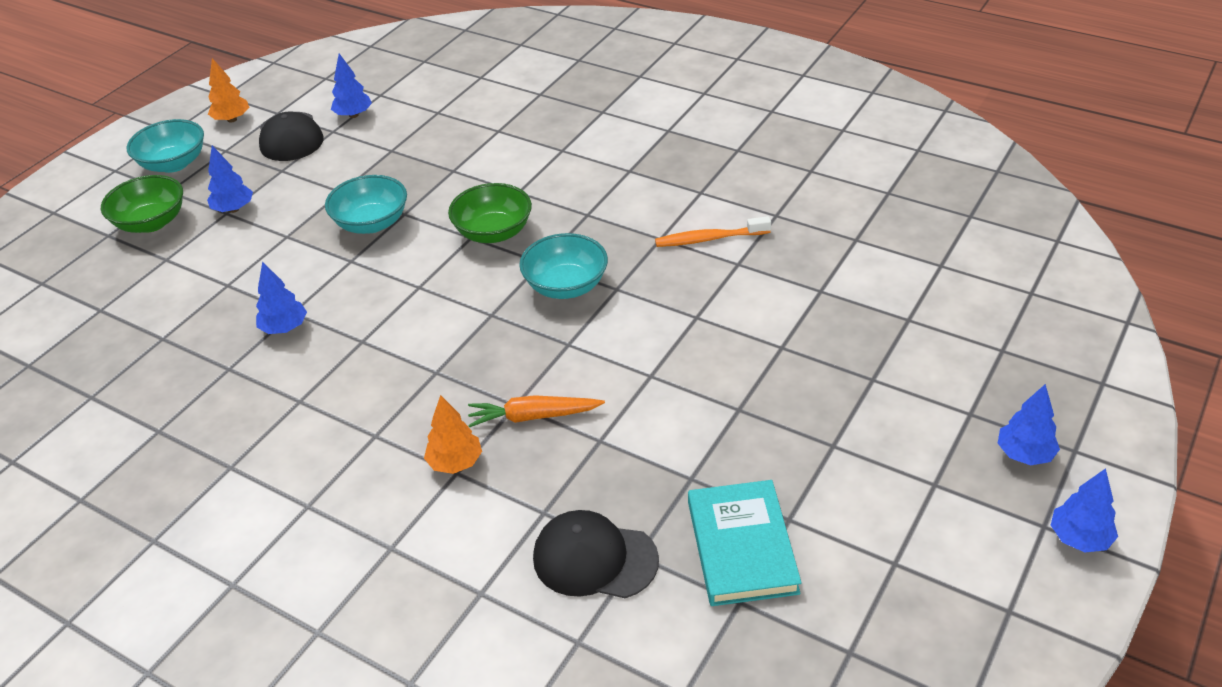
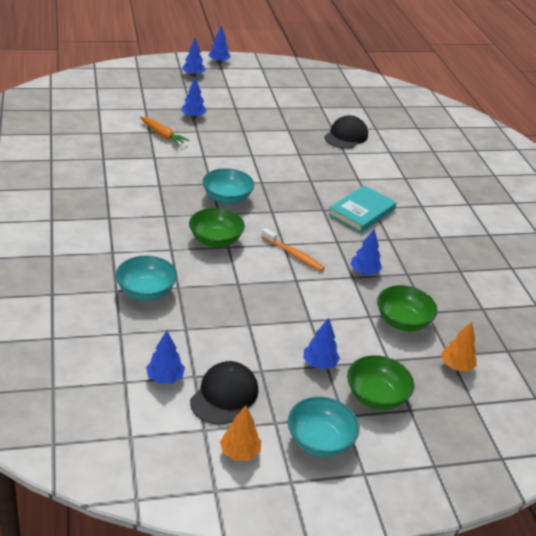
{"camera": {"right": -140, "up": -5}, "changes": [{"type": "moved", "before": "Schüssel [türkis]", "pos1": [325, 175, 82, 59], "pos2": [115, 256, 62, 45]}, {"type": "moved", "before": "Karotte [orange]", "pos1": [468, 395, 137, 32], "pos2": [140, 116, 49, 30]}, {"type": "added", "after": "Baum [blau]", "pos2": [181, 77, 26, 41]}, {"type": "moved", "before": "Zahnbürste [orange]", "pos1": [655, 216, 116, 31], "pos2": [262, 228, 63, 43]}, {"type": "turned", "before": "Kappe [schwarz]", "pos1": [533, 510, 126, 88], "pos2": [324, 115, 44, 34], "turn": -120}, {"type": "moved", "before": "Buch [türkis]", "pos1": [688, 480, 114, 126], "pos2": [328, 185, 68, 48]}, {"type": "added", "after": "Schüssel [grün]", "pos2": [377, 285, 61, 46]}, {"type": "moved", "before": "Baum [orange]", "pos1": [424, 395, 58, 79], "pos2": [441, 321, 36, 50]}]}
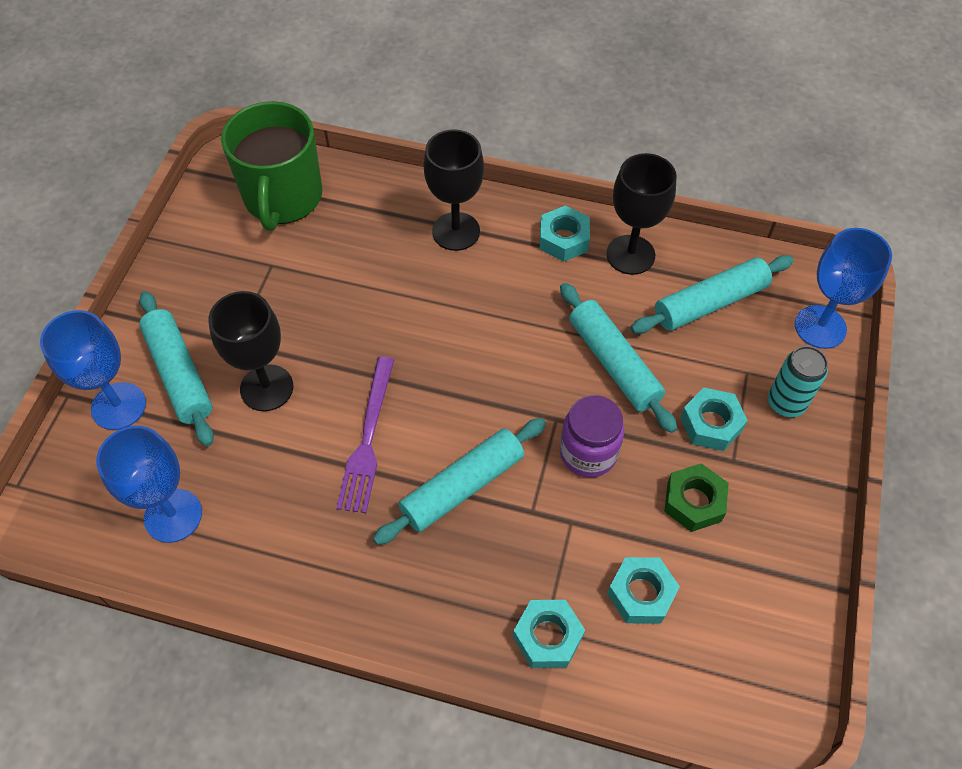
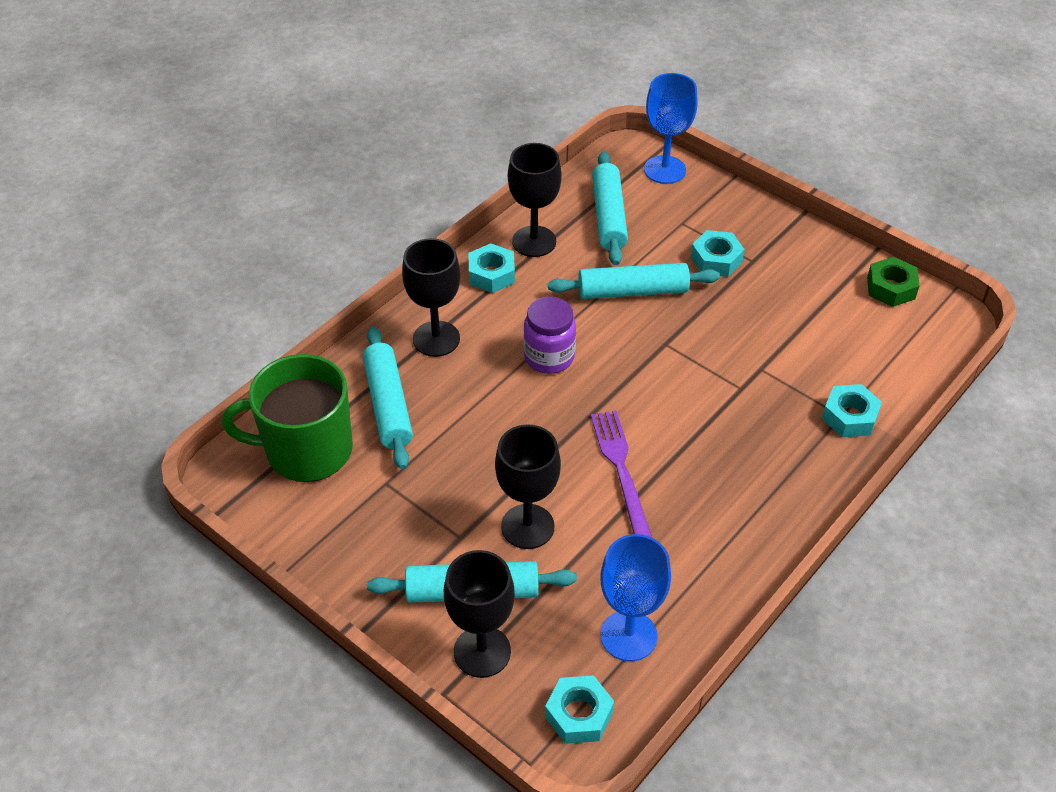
{"camera": {"right": -65, "up": -10}, "changes": [{"type": "turned", "before": "Tasse [grün]", "pos1": [221, 101, 101, 130], "pos2": [222, 354, 131, 128], "turn": 150}, {"type": "moved", "before": "Nudelholz [türkis]", "pos1": [373, 418, 173, 127], "pos2": [363, 326, 50, 143]}, {"type": "recoloured", "before": "Kelch [blau]", "after": "Kelch [schwarz]", "pos1": [40, 310, 106, 120], "pos2": [444, 550, 71, 128]}, {"type": "moved", "before": "Einmachglas [lila]", "pos1": [560, 395, 64, 83], "pos2": [523, 297, 53, 77]}, {"type": "moved", "before": "Sechskantmutter [türkis]", "pos1": [607, 557, 73, 67], "pos2": [545, 675, 69, 69]}, {"type": "turned", "before": "Gabel [lila]", "pos1": [336, 356, 59, 157], "pos2": [591, 410, 61, 128], "turn": -135}, {"type": "moved", "before": "Sechskantmutter [grün]", "pos1": [664, 463, 65, 69], "pos2": [867, 257, 53, 50]}, {"type": "removed", "before": "Dose [türkis]", "pos1": [768, 346, 60, 71]}]}
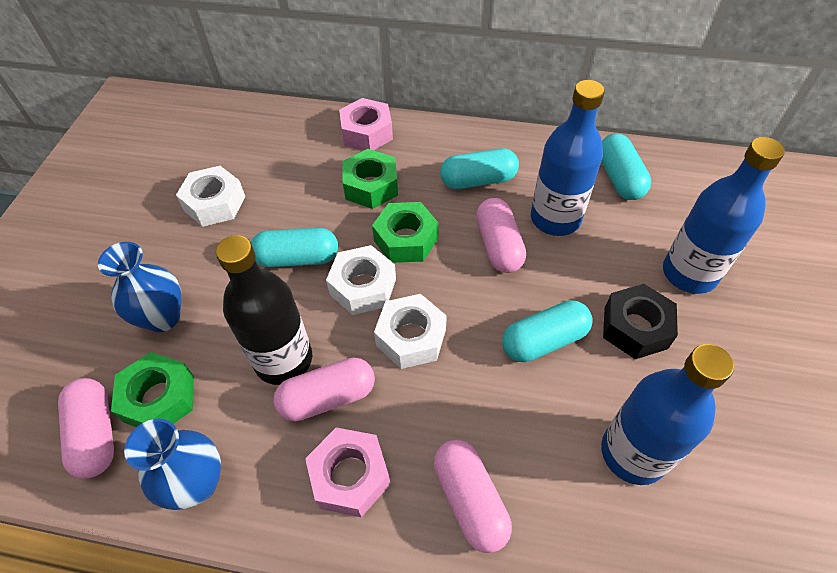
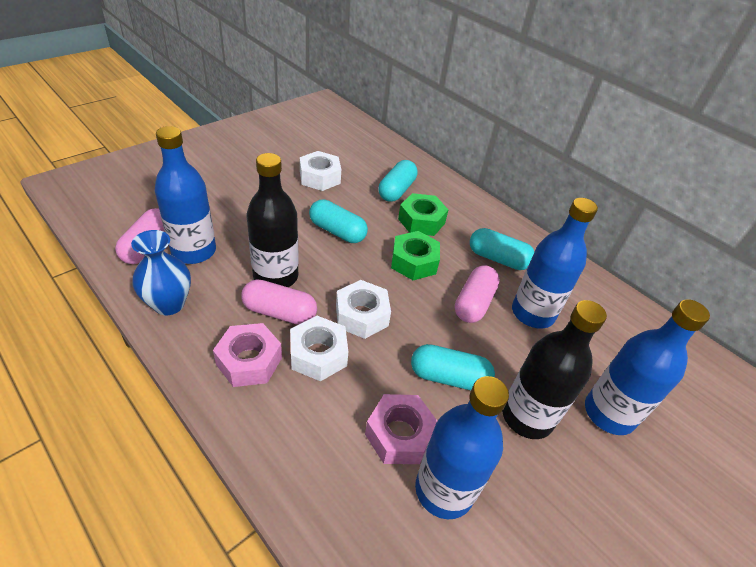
{"camera": {"right": 30, "up": -10}, "changes": [{"type": "replaced", "before": "Sechskantmutter [grün]", "after": "Flasche [blau]", "pos1": [111, 352, 83, 75], "pos2": [154, 126, 62, 138]}, {"type": "moved", "before": "Sechskantmutter [weiß]", "pos1": [326, 245, 70, 70], "pos2": [290, 316, 58, 65]}, {"type": "moved", "before": "Sechskantmutter [rosa]", "pos1": [339, 98, 54, 52], "pos2": [365, 394, 72, 70]}, {"type": "moved", "before": "Kapsel [türkis]", "pos1": [601, 134, 50, 66], "pos2": [378, 160, 40, 42]}, {"type": "replaced", "before": "Sechskantmutter [schwarz]", "after": "Flasche [schwarz]", "pos1": [603, 284, 75, 75], "pos2": [502, 300, 105, 139]}, {"type": "removed", "before": "Vase [blau]", "pos1": [98, 242, 83, 90]}, {"type": "removed", "before": "Kapsel [rosa]", "pos1": [434, 440, 78, 113]}]}
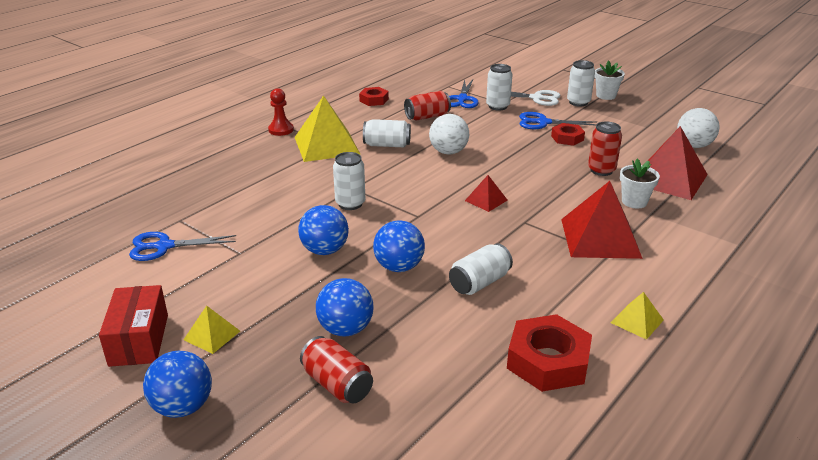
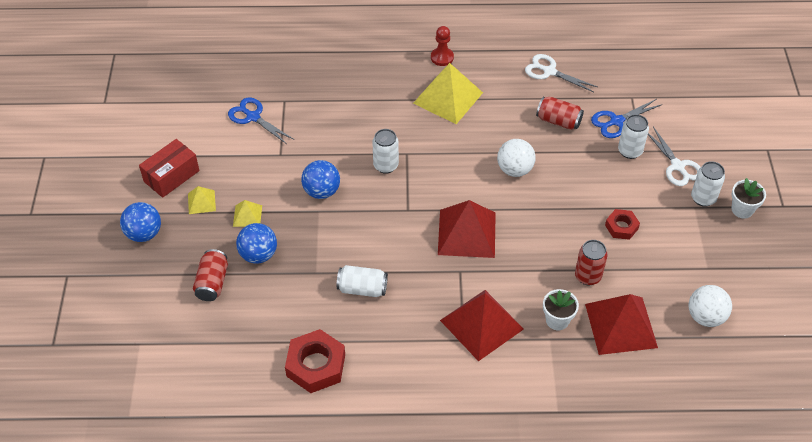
{"camera": {"right": 50, "up": 20}, "changes": [{"type": "moved", "before": "Pyramide [gelb]", "pos1": [611, 292, 53, 48], "pos2": [233, 200, 29, 27]}, {"type": "resized", "before": "Pyramide [rot]", "pos1": [465, 175, 43, 37], "pos2": [438, 200, 58, 58], "scale": 2.06}, {"type": "replaced", "before": "Sechskantmutter [rot]", "after": "Schere [weiß]", "pos1": [359, 87, 30, 19], "pos2": [525, 54, 72, 38]}, {"type": "removed", "before": "Dose [weiß]", "pos1": [363, 119, 48, 28]}, {"type": "removed", "before": "Ball [blau]", "pos1": [373, 221, 52, 51]}, {"type": "removed", "before": "Schere [blau]", "pos1": [519, 112, 77, 17]}]}
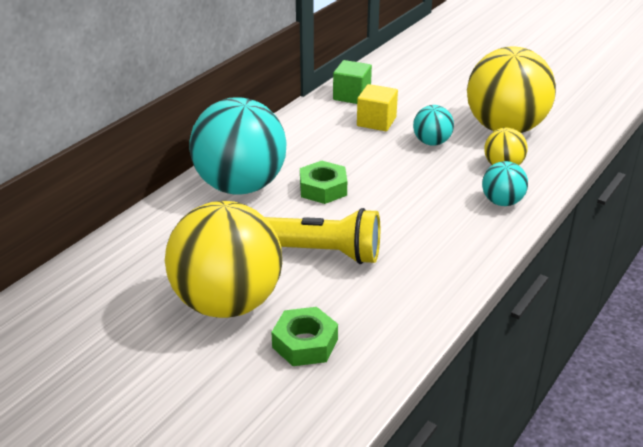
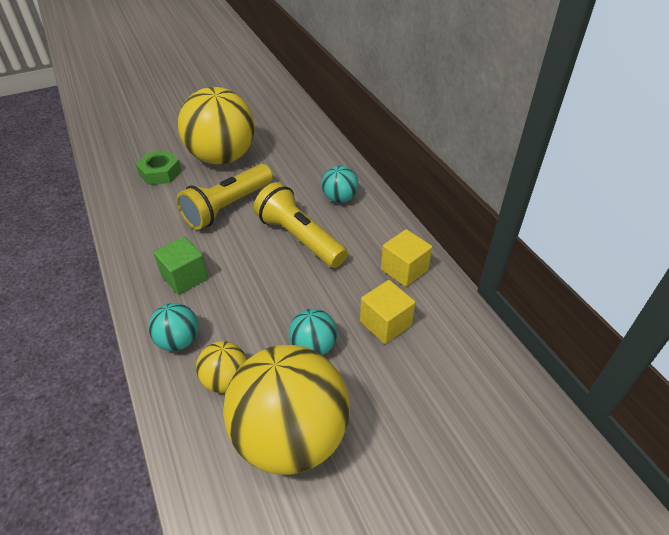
{"camera": {"right": 120, "up": 10}, "changes": [{"type": "moved", "before": "Kubus [grün]", "pos1": [333, 60, 39, 44], "pos2": [153, 236, 55, 59]}, {"type": "replaced", "before": "Sechskantmutter [grün]", "after": "Taschenlampe [gelb]", "pos1": [300, 161, 47, 43], "pos2": [254, 182, 94, 86]}, {"type": "resized", "before": "Ball [türkis]", "pos1": [189, 97, 97, 98], "pos2": [322, 166, 36, 37], "scale": 0.46}, {"type": "added", "after": "Kubus [gelb]", "pos2": [381, 229, 51, 58]}]}
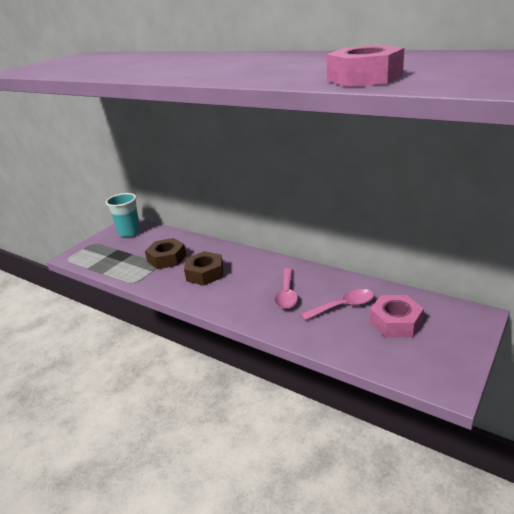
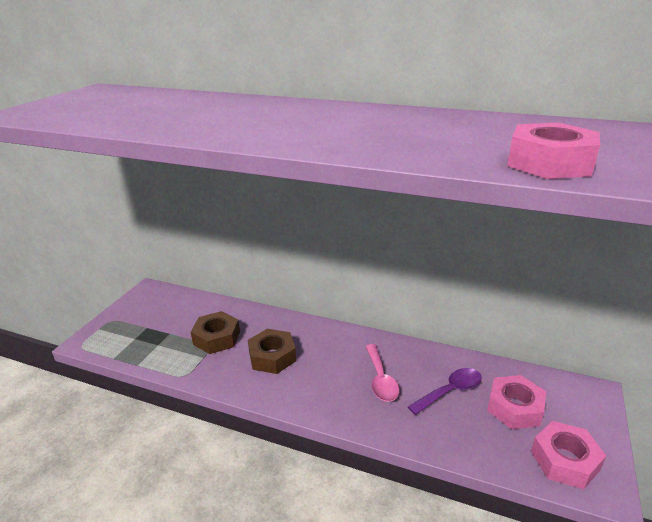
{"camera": {"right": -15, "up": 0}, "changes": [{"type": "recoloured", "before": "Löffel [rosa]", "after": "Löffel [lila]", "pos1": [301, 289, 73, 31], "pos2": [408, 368, 74, 47]}, {"type": "added", "after": "Sechskantmutter [rosa]", "pos2": [531, 421, 75, 68]}, {"type": "removed", "before": "Becher [türkis]", "pos1": [106, 193, 35, 45]}]}
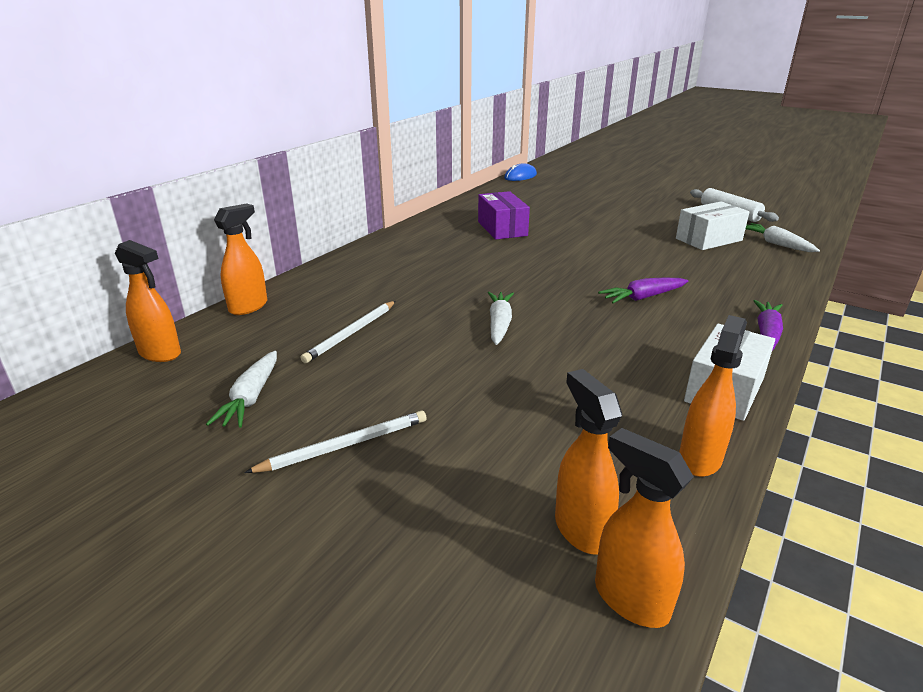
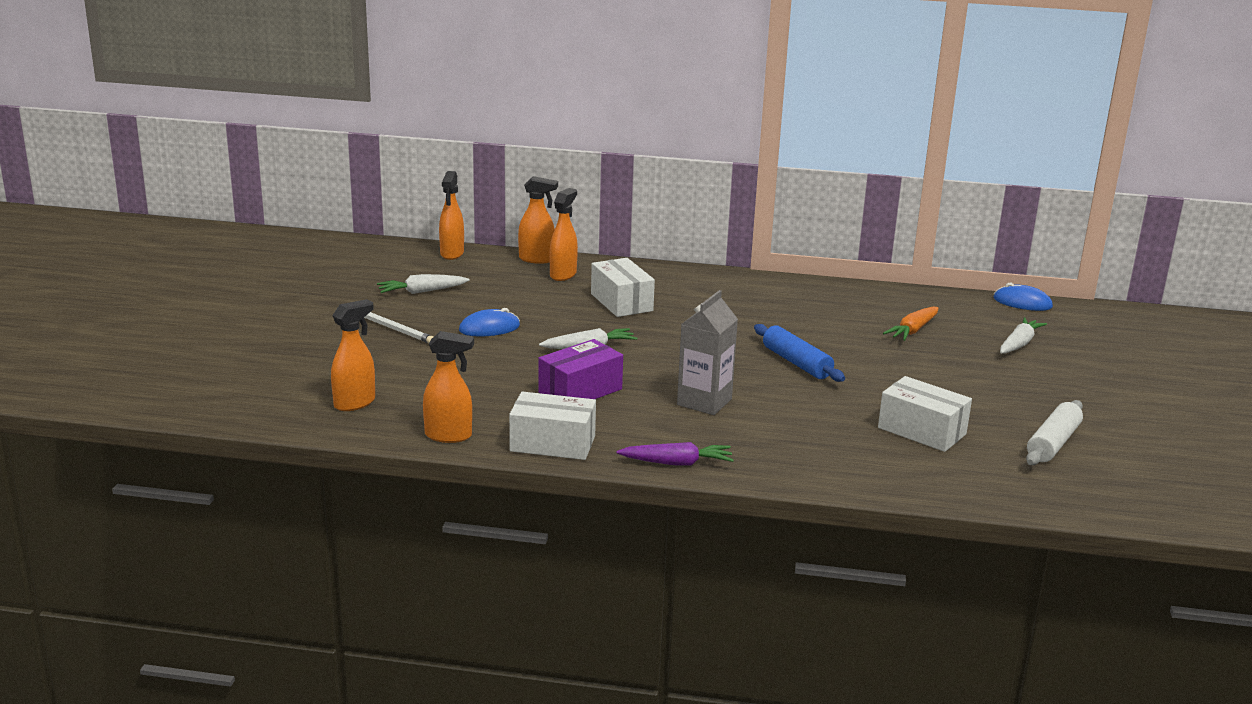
{"camera": {"right": 65, "up": -5}, "changes": [{"type": "added", "after": "Computermaus [blau]", "pos2": [459, 308, 61, 29]}, {"type": "moved", "before": "Schachtel [lila]", "pos1": [478, 191, 52, 49], "pos2": [538, 339, 85, 60]}, {"type": "moved", "before": "Sprühflasche [orange]", "pos1": [595, 428, 99, 200], "pos2": [550, 188, 28, 93]}, {"type": "added", "after": "Schachtel [weiß]", "pos2": [591, 258, 64, 59]}, {"type": "replaced", "before": "Karotte [lila]", "after": "Getränkekarton [grau]", "pos1": [598, 277, 90, 26], "pos2": [677, 290, 61, 125]}, {"type": "added", "after": "Nudelholz [blau]", "pos2": [754, 324, 91, 58]}, {"type": "added", "after": "Karotte [orange]", "pos2": [883, 307, 56, 34]}, {"type": "moved", "before": "Karotte [weiß]", "pos1": [746, 223, 74, 29], "pos2": [1000, 317, 47, 37]}, {"type": "removed", "before": "Bleistift [weiß]", "pos1": [301, 301, 95, 62]}]}
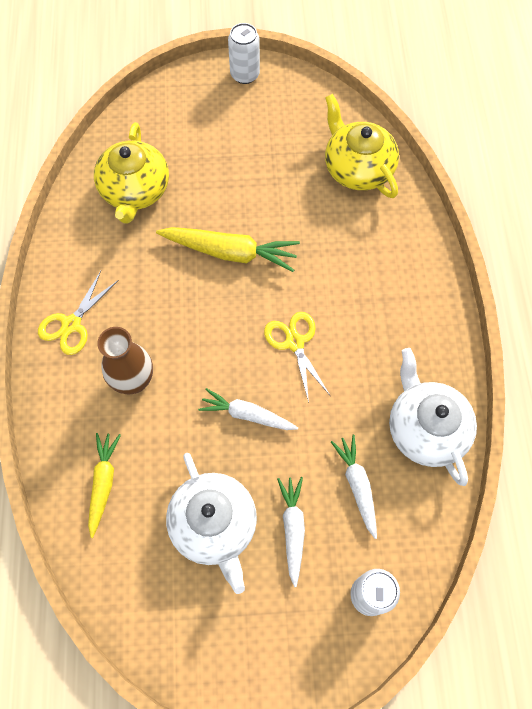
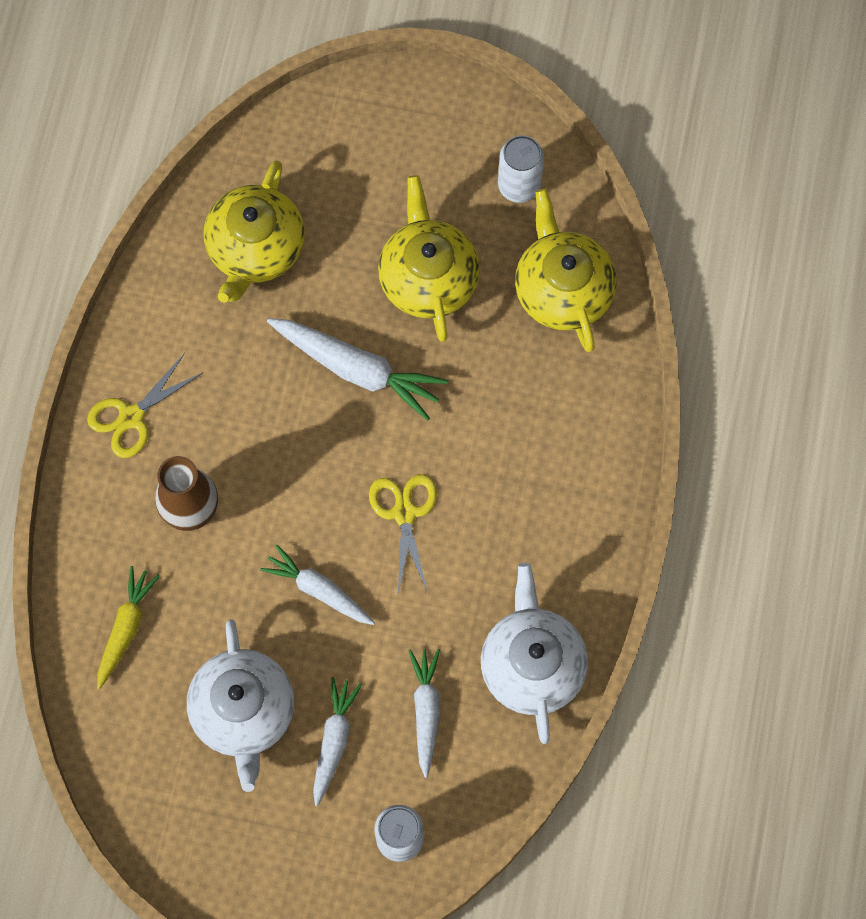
{"camera": {"right": 15, "up": 5}, "changes": [{"type": "recoloured", "before": "Karotte [gelb]", "after": "Karotte [weiß]", "pos1": [156, 227, 144, 45], "pos2": [267, 318, 181, 103]}, {"type": "added", "after": "Teekanne [gelb]", "pos2": [378, 175, 102, 167]}, {"type": "moved", "before": "Dose [weiß]", "pos1": [228, 23, 32, 61], "pos2": [498, 135, 46, 68]}]}
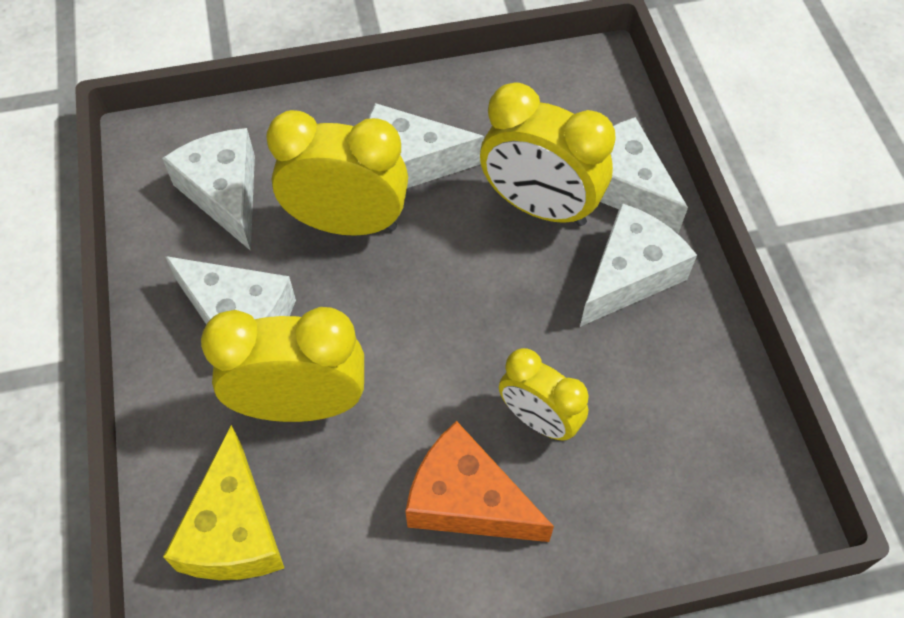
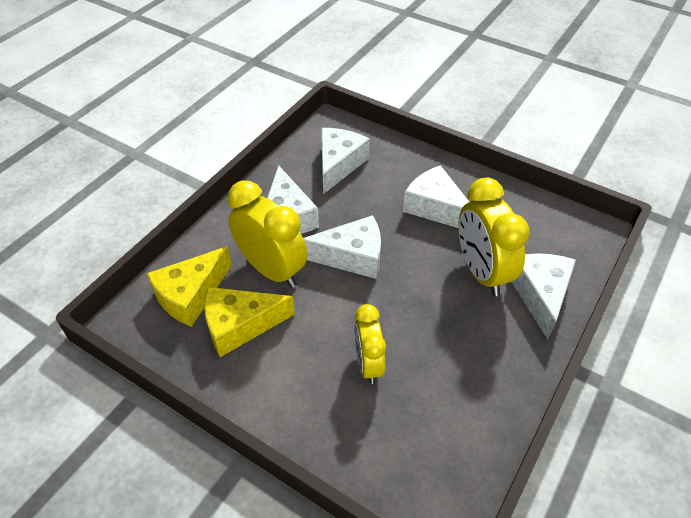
{"camera": {"right": 45, "up": -10}, "changes": [{"type": "added", "after": "Käse [gelb]", "pos2": [204, 287, 91, 70]}, {"type": "moved", "before": "Käse [weiß]", "pos1": [580, 203, 117, 124], "pos2": [303, 215, 78, 64]}, {"type": "removed", "before": "Wecker [gelb]", "pos1": [266, 110, 142, 126]}, {"type": "removed", "before": "Käse [orange]", "pos1": [405, 421, 149, 121]}]}
